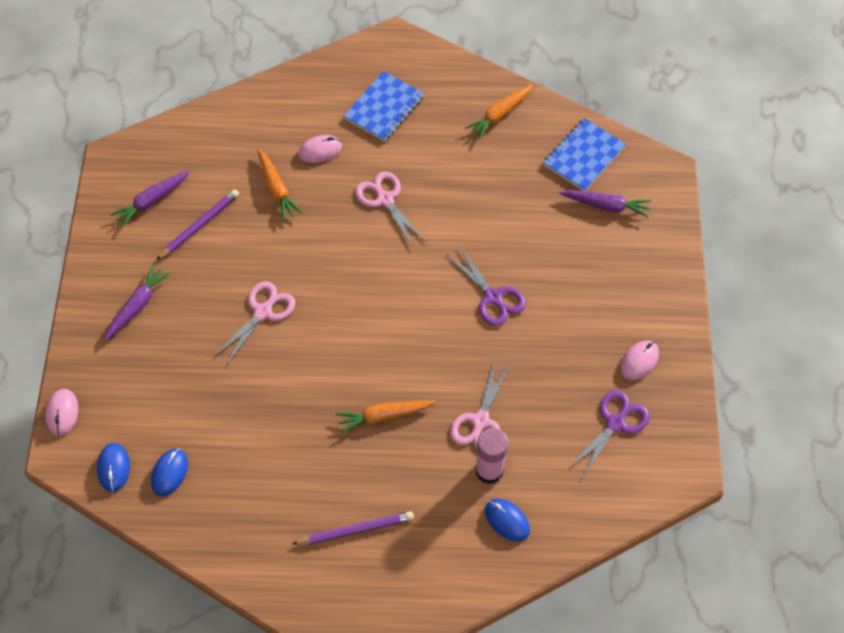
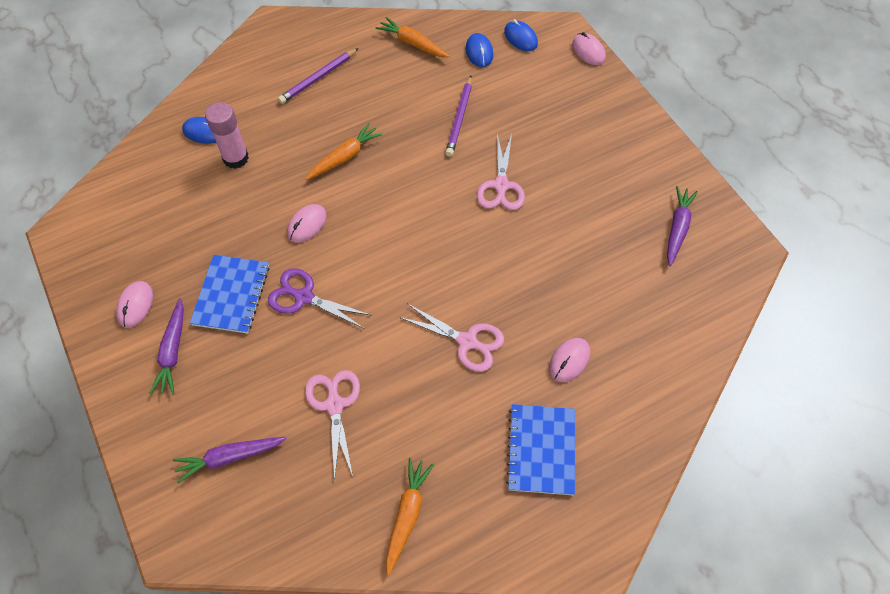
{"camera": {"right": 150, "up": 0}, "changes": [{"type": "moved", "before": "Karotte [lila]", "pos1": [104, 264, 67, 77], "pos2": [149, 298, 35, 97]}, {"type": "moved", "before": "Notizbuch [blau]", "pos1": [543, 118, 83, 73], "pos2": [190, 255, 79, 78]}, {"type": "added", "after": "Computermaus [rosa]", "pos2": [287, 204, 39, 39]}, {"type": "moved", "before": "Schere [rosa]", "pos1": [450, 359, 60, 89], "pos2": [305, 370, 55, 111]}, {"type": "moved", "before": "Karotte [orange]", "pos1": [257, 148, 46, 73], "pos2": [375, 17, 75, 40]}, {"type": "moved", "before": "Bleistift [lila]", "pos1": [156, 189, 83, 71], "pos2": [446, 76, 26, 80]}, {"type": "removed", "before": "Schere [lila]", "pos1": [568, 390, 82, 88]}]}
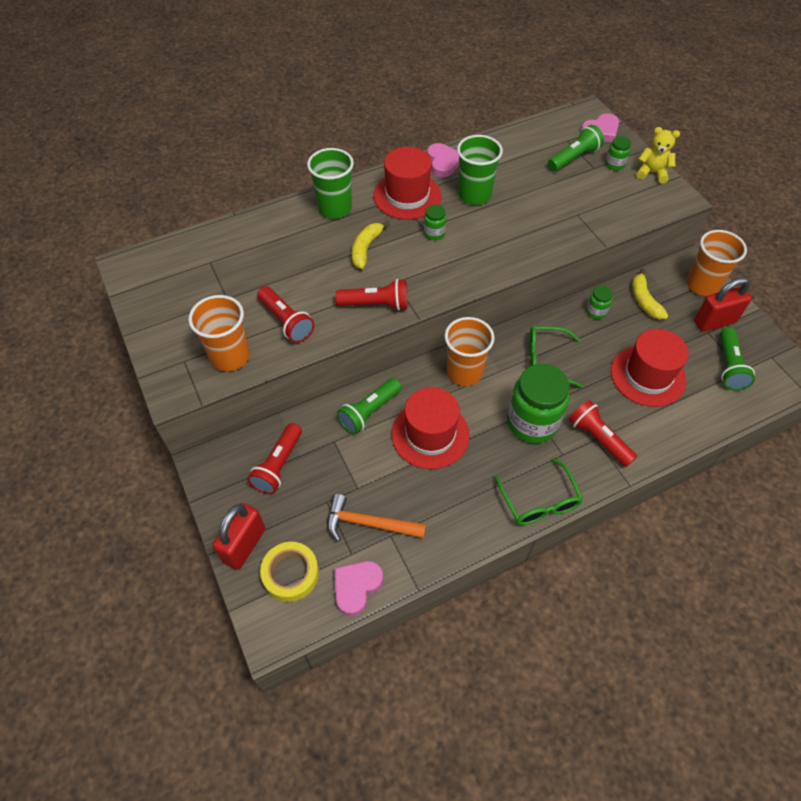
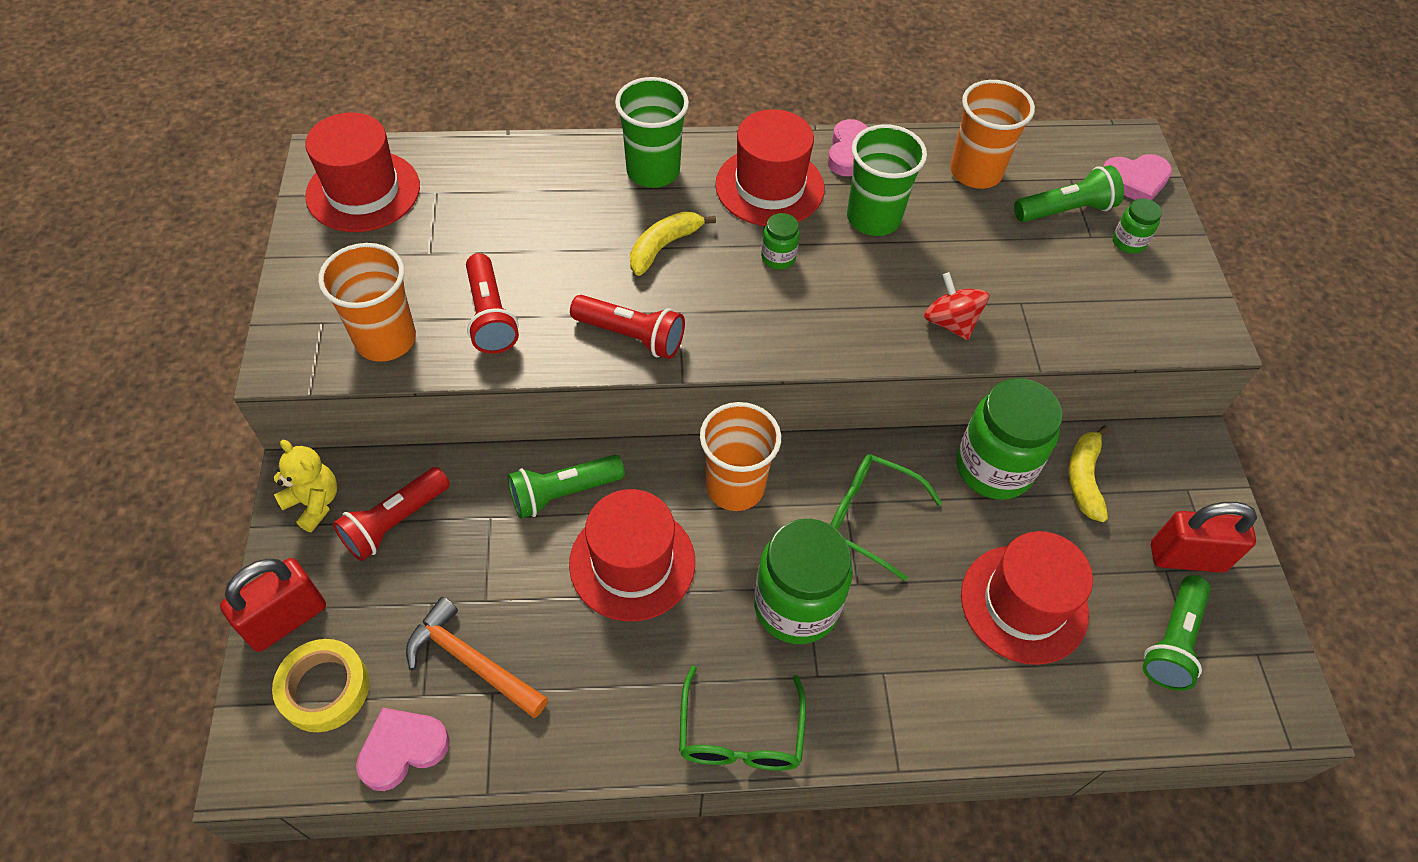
{"camera": {"right": 20, "up": 0}, "changes": [{"type": "moved", "before": "Teddybär [gelb]", "pos1": [636, 127, 44, 57], "pos2": [274, 440, 63, 92]}, {"type": "added", "after": "Hut [rot]", "pos2": [305, 112, 115, 120]}, {"type": "added", "after": "Kreisel [rot]", "pos2": [924, 272, 65, 68]}, {"type": "moved", "before": "Becher [orange]", "pos1": [686, 230, 61, 66], "pos2": [950, 80, 85, 109]}, {"type": "resized", "before": "Einmachglas [grün]", "pos1": [586, 286, 27, 33], "pos2": [956, 378, 107, 122], "scale": 2.21}, {"type": "removed", "before": "Taschenlampe [rot]", "pos1": [569, 400, 68, 67]}]}
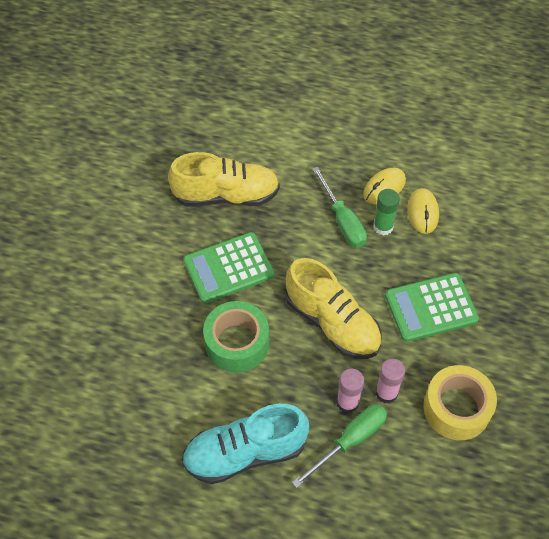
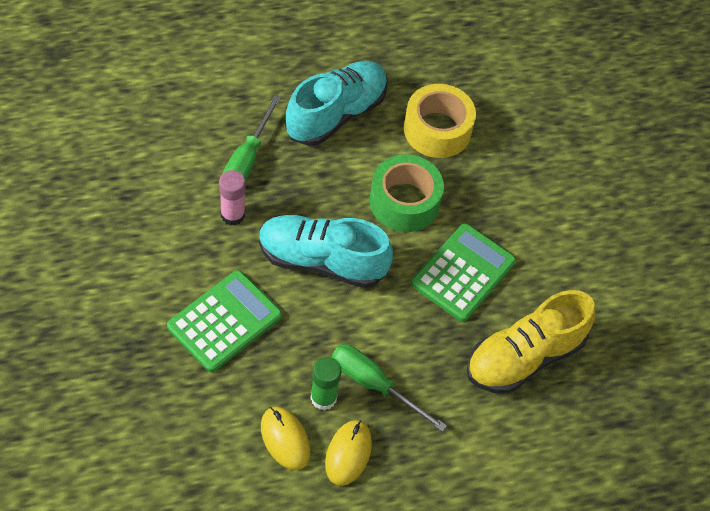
{"camera": {"right": 145, "up": 0}, "changes": [{"type": "recoloured", "before": "Schuh [gelb]", "after": "Schuh [türkis]", "pos1": [286, 258, 96, 101], "pos2": [259, 215, 134, 73]}, {"type": "moved", "before": "Klebeband [gelb]", "pos1": [423, 365, 74, 75], "pos2": [404, 84, 72, 74]}, {"type": "removed", "before": "Klebestift [rosa]", "pos1": [336, 369, 28, 44]}]}
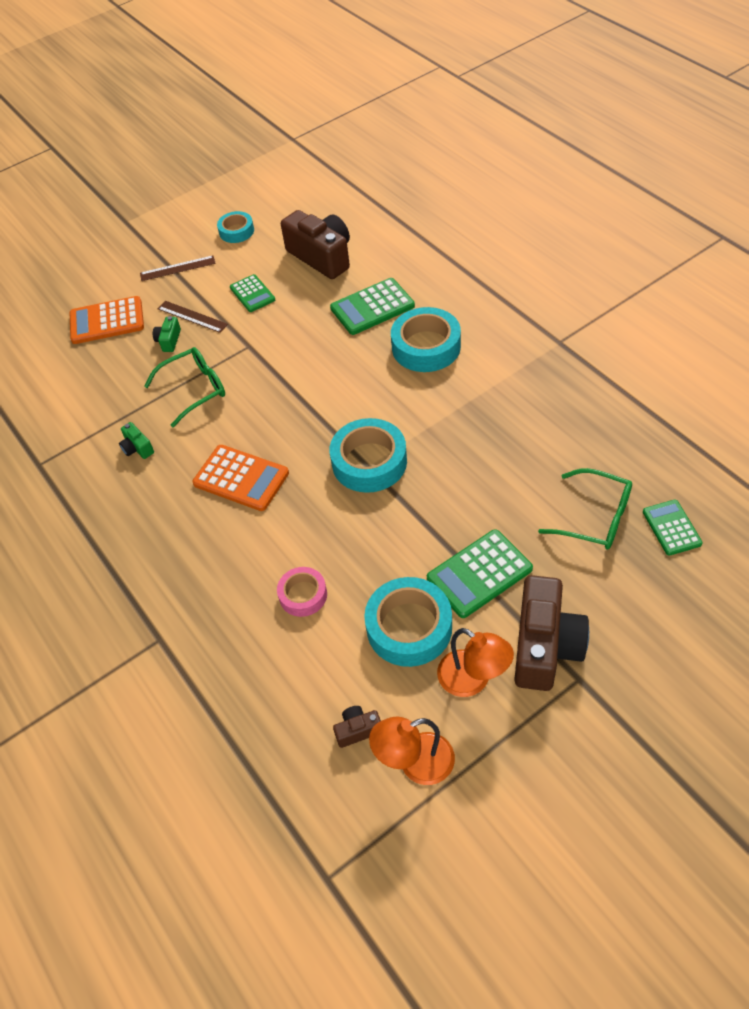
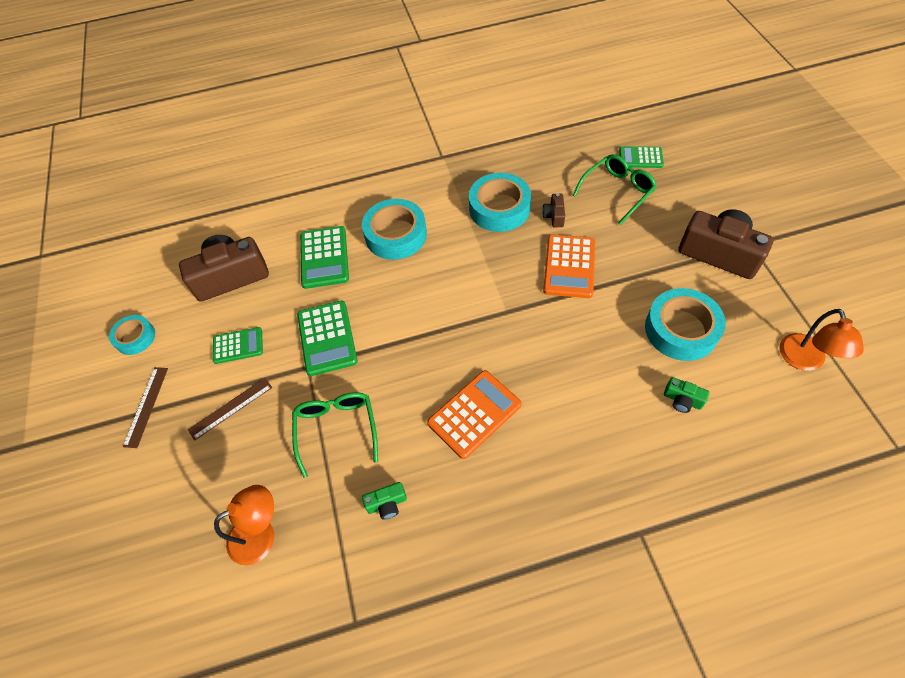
{"camera": {"right": -70, "up": 5}, "changes": [{"type": "moved", "before": "Lampe [orange]", "pos1": [437, 628, 77, 69], "pos2": [214, 485, 60, 81]}, {"type": "moved", "before": "Taschenrechner [grün]", "pos1": [427, 529, 106, 89], "pos2": [297, 301, 60, 75]}, {"type": "moved", "before": "Klebeband [türkis]", "pos1": [330, 418, 77, 75], "pos2": [469, 173, 62, 59]}, {"type": "moved", "before": "Kamera [braun]", "pos1": [333, 706, 48, 42], "pos2": [542, 193, 23, 34]}, {"type": "moved", "before": "Taschenrechner [orange]", "pos1": [70, 296, 74, 48], "pos2": [543, 234, 52, 64]}, {"type": "moved", "before": "Kamera [grün]", "pos1": [153, 316, 28, 36], "pos2": [664, 377, 46, 36]}, {"type": "removed", "before": "Klebeband [rosa]", "pos1": [277, 567, 50, 50]}]}
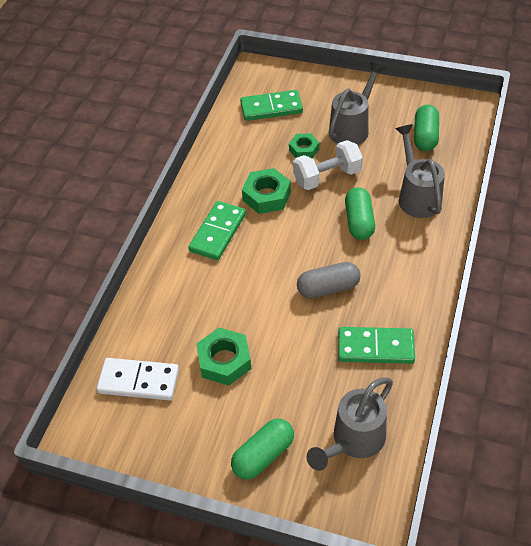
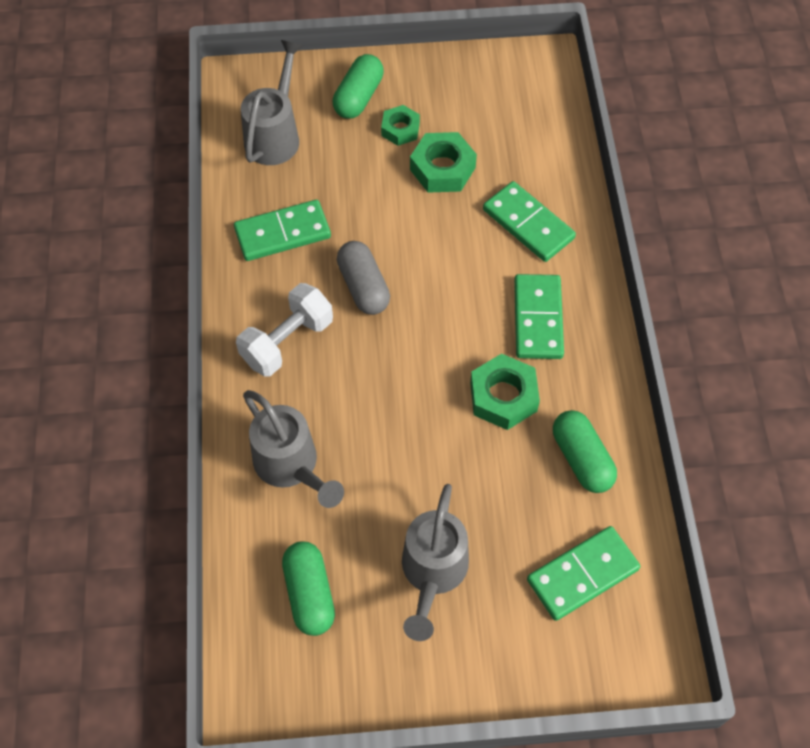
{"camera": {"right": 155, "up": 10}, "changes": [{"type": "moved", "before": "Hantel [weiß]", "pos1": [293, 140, 70, 50], "pos2": [236, 283, 97, 93]}, {"type": "turned", "before": "Kapsel [grau]", "pos1": [297, 262, 64, 36], "pos2": [337, 241, 53, 74], "turn": -75}, {"type": "moved", "before": "Sechskantmutter [grün]", "pos1": [289, 133, 30, 26], "pos2": [381, 105, 39, 41]}, {"type": "added", "after": "Dominostein [grün]", "pos2": [483, 181, 93, 81]}, {"type": "moved", "before": "Kapsel [grün]", "pos1": [345, 187, 30, 53], "pos2": [553, 410, 64, 83]}, {"type": "removed", "before": "Dominostein [weiß]", "pos1": [97, 358, 82, 42]}]}
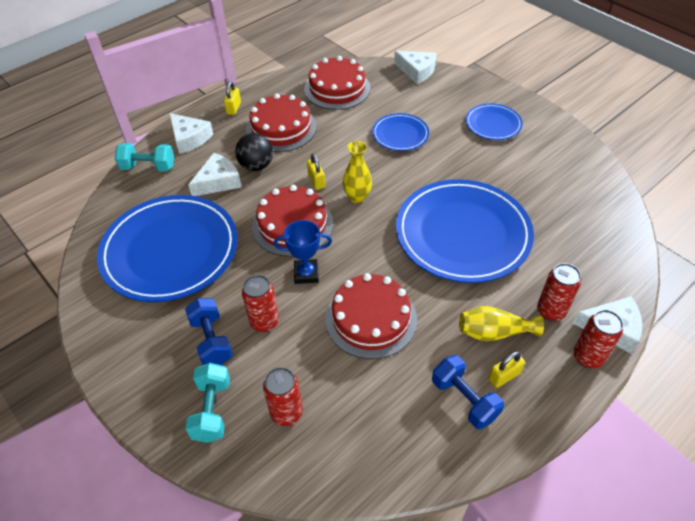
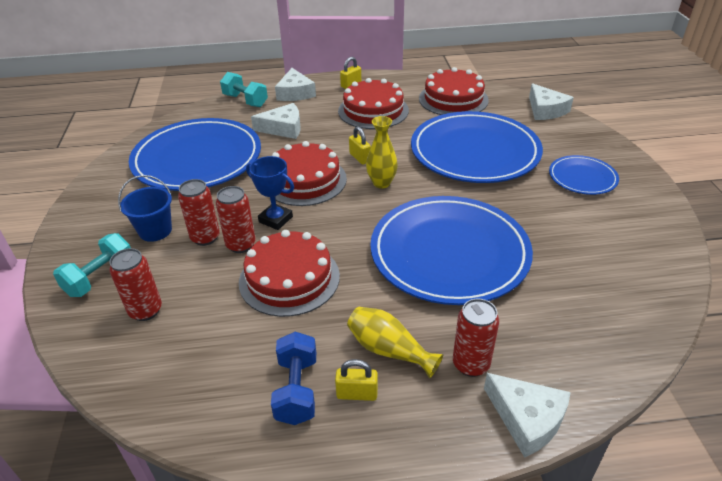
{"camera": {"right": 35, "up": -10}, "changes": [{"type": "replaced", "before": "Hantel [blau]", "after": "Eimer [blau]", "pos1": [185, 298, 48, 67], "pos2": [118, 175, 54, 67]}, {"type": "moved", "before": "Dose [rot]", "pos1": [574, 310, 49, 58], "pos2": [216, 186, 40, 67]}, {"type": "turned", "before": "Vorhängeschloss [gelb]", "pos1": [307, 154, 18, 36], "pos2": [349, 126, 22, 39], "turn": -45}, {"type": "resized", "before": "Teller [blau]", "pos1": [372, 113, 57, 38], "pos2": [411, 111, 132, 72], "scale": 2.05}, {"type": "removed", "before": "Ball [schwarz]", "pos1": [235, 133, 38, 38]}]}
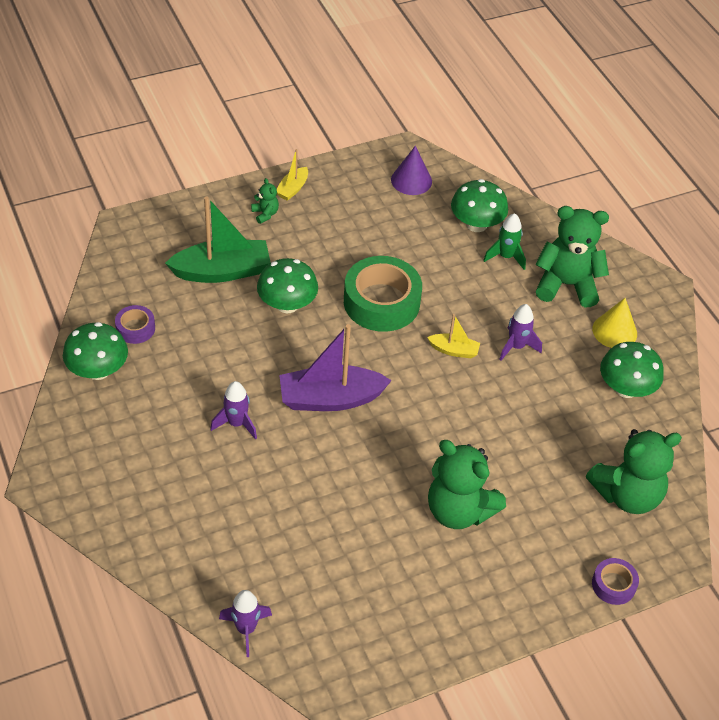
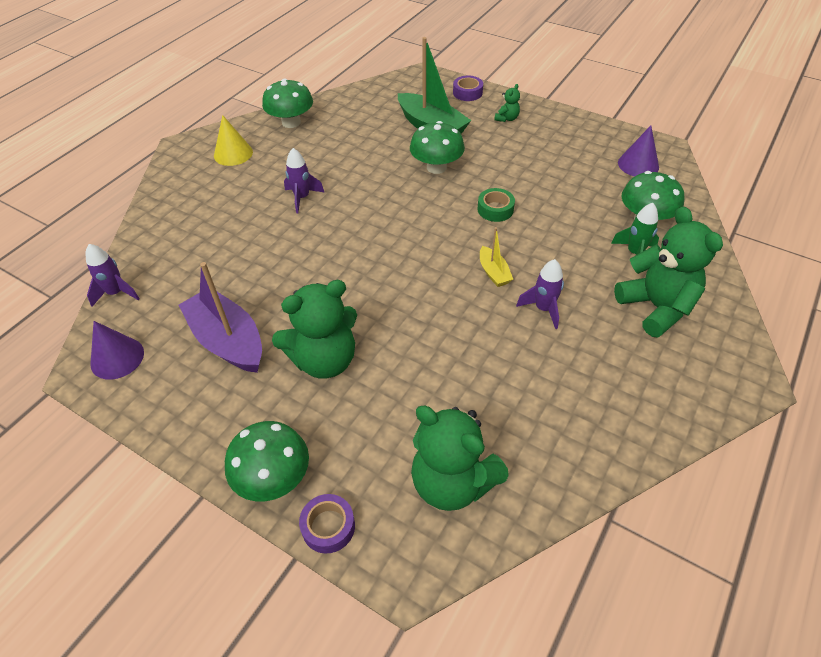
{"camera": {"right": 60, "up": 0}, "changes": [{"type": "added", "after": "Kegel [lila]", "pos2": [90, 321, 54, 59]}, {"type": "moved", "before": "Boot [lila]", "pos1": [279, 324, 113, 87], "pos2": [179, 262, 83, 111]}, {"type": "moved", "before": "Kegel [gelb]", "pos1": [592, 298, 45, 50], "pos2": [214, 115, 39, 51]}, {"type": "moved", "before": "Pilz [grün]", "pos1": [600, 342, 64, 56], "pos2": [225, 421, 84, 81]}, {"type": "turned", "before": "Teddybär [grün]", "pos1": [428, 440, 78, 89], "pos2": [272, 280, 85, 99], "turn": -120}, {"type": "moved", "before": "Klebeband [lila]", "pos1": [115, 305, 40, 39], "pos2": [453, 76, 30, 25]}, {"type": "resized", "before": "Klebeband [grün]", "pos1": [344, 256, 78, 76], "pos2": [477, 188, 38, 34], "scale": 0.49}, {"type": "removed", "before": "Boot [gelb]", "pos1": [277, 149, 31, 52]}]}
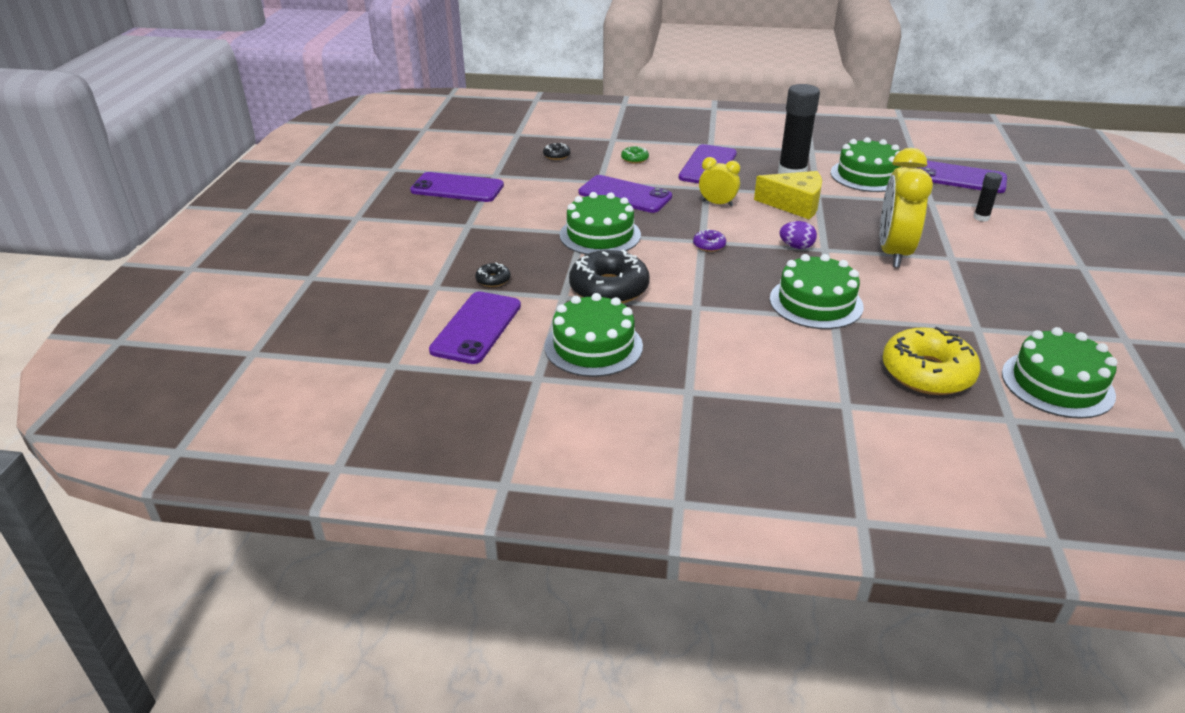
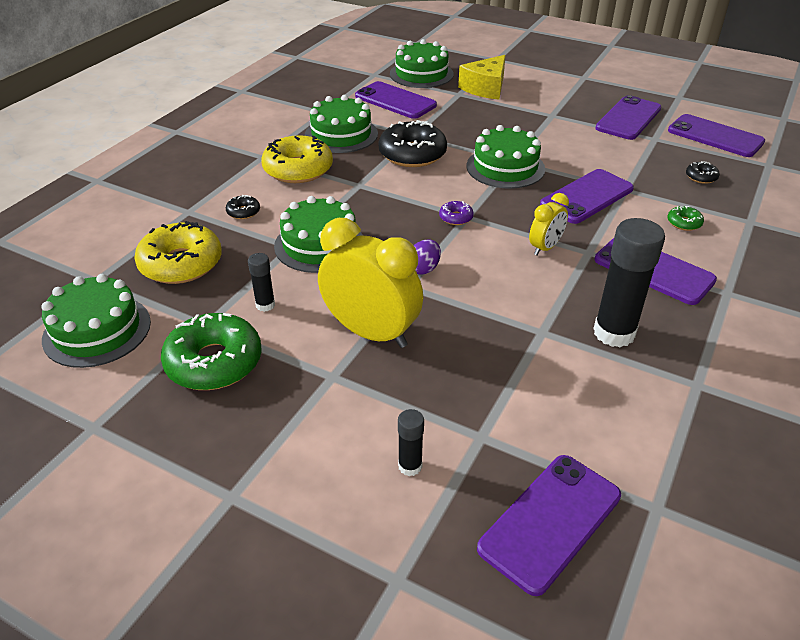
{"camera": {"right": 110, "up": 5}, "changes": [{"type": "added", "after": "Donut [grün]", "pos2": [161, 313, 101, 77]}, {"type": "moved", "before": "Donut [schwarz]", "pos1": [475, 262, 36, 25], "pos2": [226, 195, 34, 24]}, {"type": "added", "after": "Klebestift [schwarz]", "pos2": [248, 253, 27, 59]}, {"type": "added", "after": "Donut [gelb]", "pos2": [261, 135, 72, 48]}, {"type": "moved", "before": "Kuchen [grün]", "pos1": [830, 137, 70, 55], "pos2": [390, 39, 64, 49]}, {"type": "moved", "before": "Käse [gelb]", "pos1": [754, 171, 68, 49], "pos2": [458, 55, 48, 45]}, {"type": "added", "after": "Handy [lila]", "pos2": [668, 114, 97, 43]}]}
